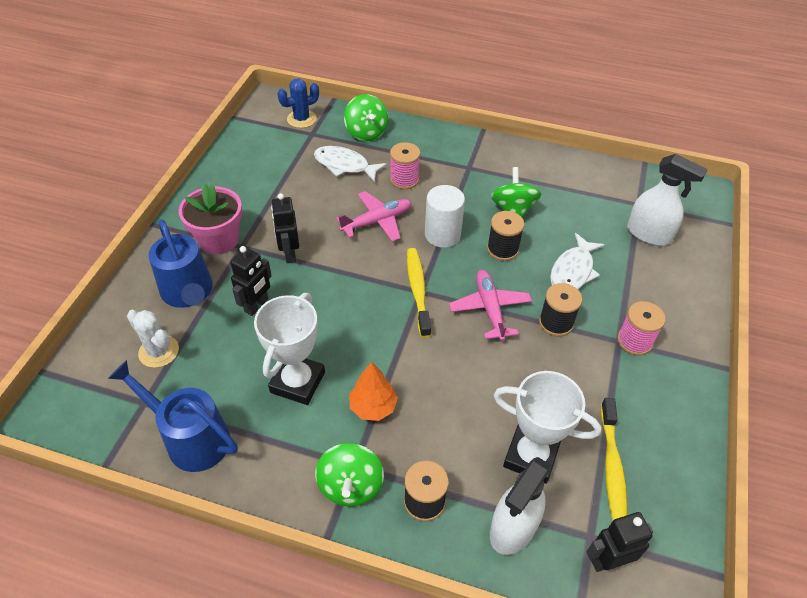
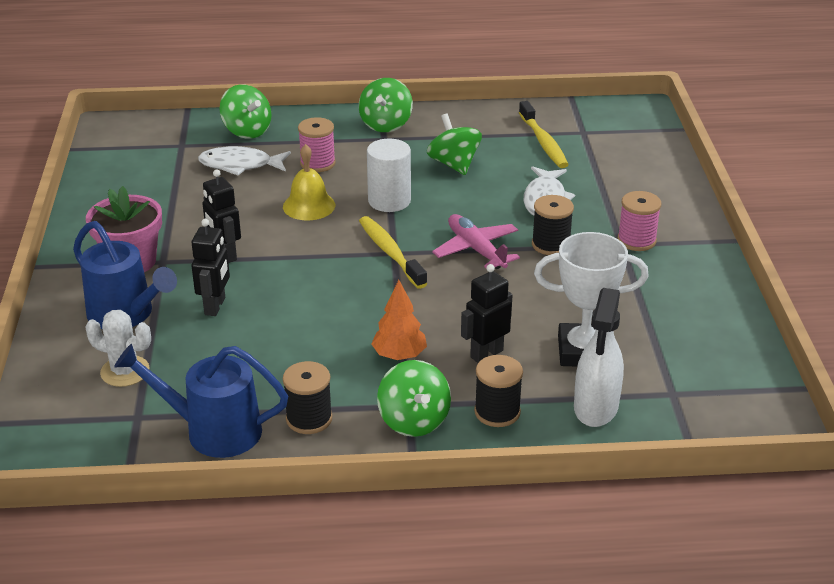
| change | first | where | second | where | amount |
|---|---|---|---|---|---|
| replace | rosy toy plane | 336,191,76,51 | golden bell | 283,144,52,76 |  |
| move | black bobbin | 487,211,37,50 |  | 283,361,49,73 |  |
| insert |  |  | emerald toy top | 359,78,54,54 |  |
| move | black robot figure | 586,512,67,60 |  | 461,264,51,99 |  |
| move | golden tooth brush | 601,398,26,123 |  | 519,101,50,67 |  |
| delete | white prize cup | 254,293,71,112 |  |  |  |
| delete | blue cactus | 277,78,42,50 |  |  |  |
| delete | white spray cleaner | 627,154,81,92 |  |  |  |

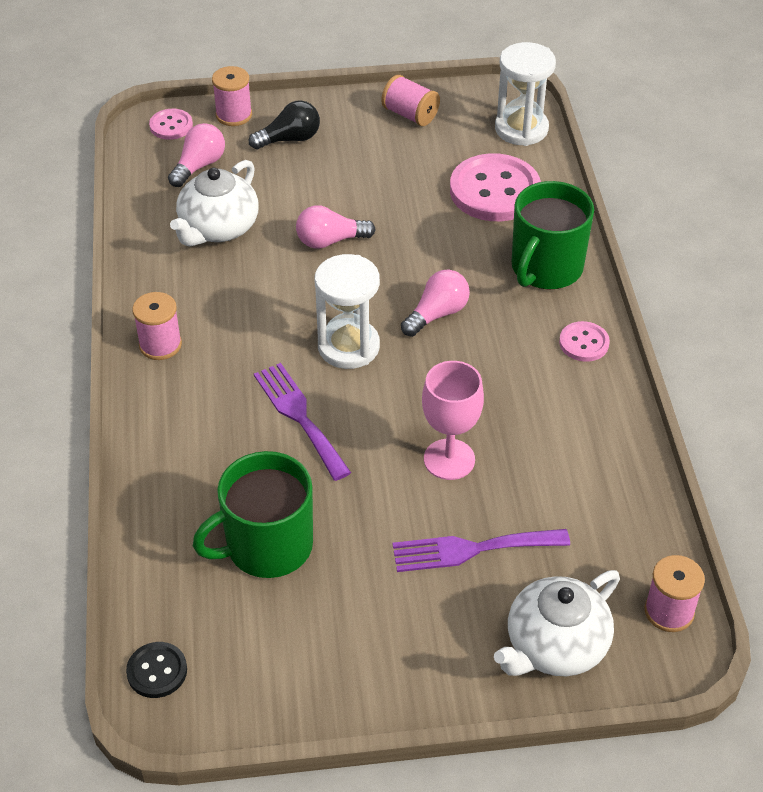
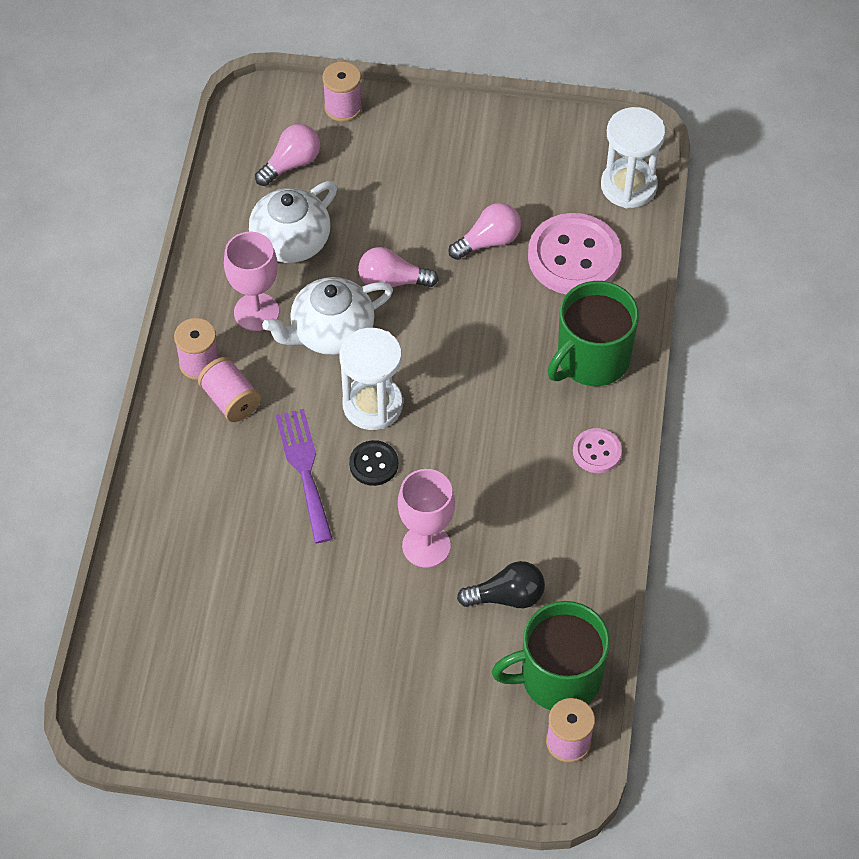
| change | first | where | second | where | amount |
|---|---|---|---|---|---|
| move | rosy bobbin | 381,75,59,51 |  | 198,357,63,65 |  |
| insert |  |  | rosy wine glass | 224,232,55,99 |  |
| move | white tea pot | 494,570,126,106 |  | 262,277,131,78 |  |
| move | black sewing button | 126,642,61,56 |  | 349,440,49,46 |  |
| move | rosy light bulb | 401,270,69,67 |  | 448,203,73,57 |  |
| move | black light bulb | 249,100,71,49 |  | 457,561,88,47 |  |
| move | emerald mug | 193,451,120,127 |  | 492,601,118,109 |  |
| delete | rosy sewing button | 149,109,44,31 |  |  |  |
| delete | royal purple table fork | 392,529,178,43 |  |  |  |

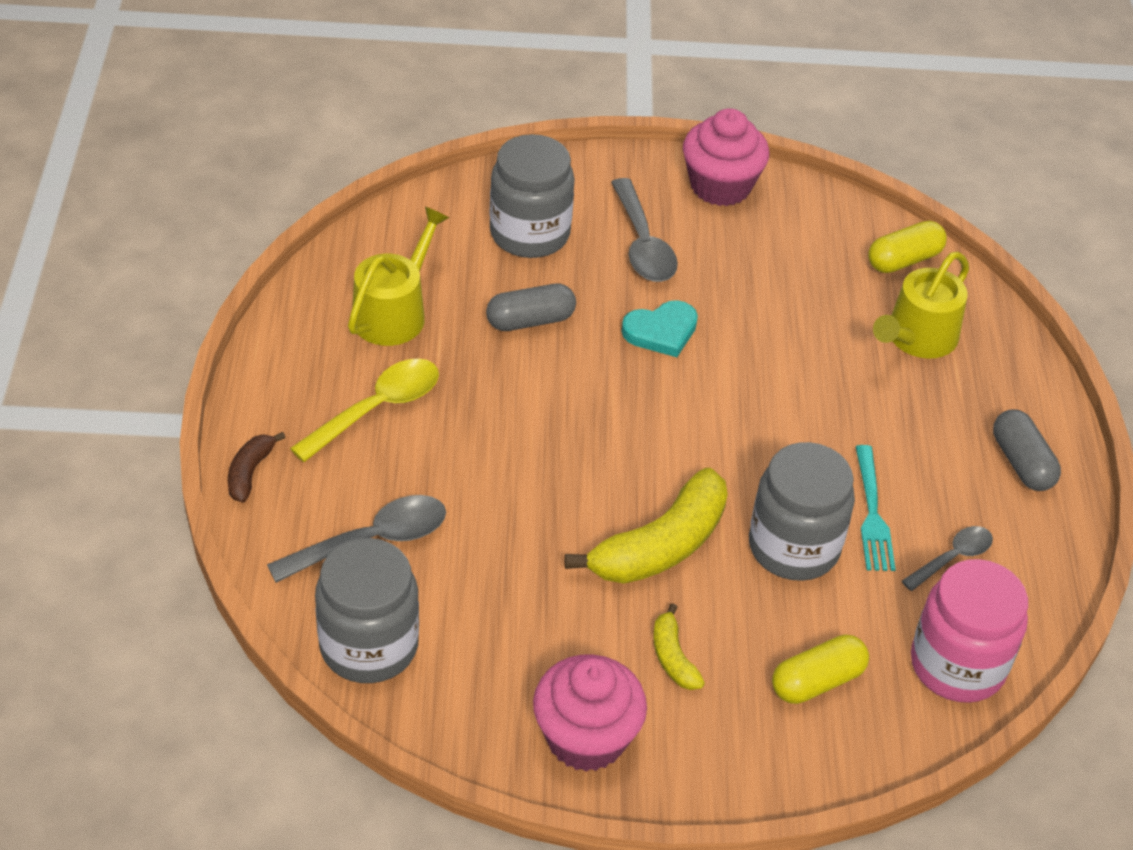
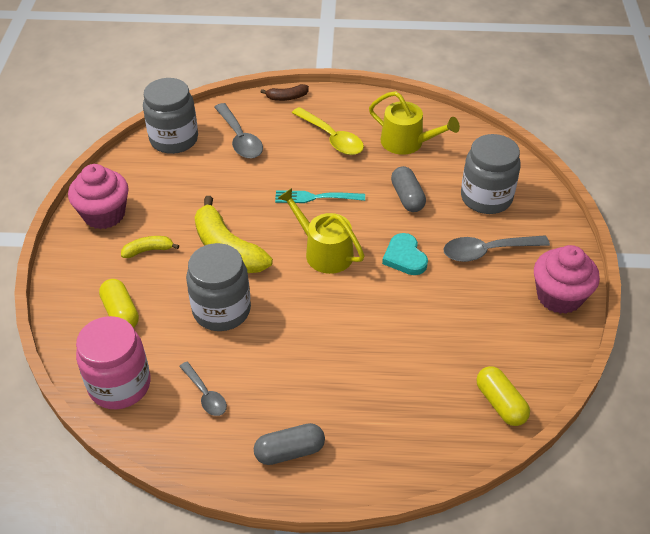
| change | first | where | second | where | amount |
|---|---|---|---|---|---|
| rotate | brown toy banana | 228,432,58,71 |  | 261,84,48,17 | 150 degrees clockwise |
| move | aqua table fork | 856,445,40,126 |  | 275,190,90,13 |  |
| move | golden watering can | 873,251,96,107 |  | 278,188,87,86 |  |

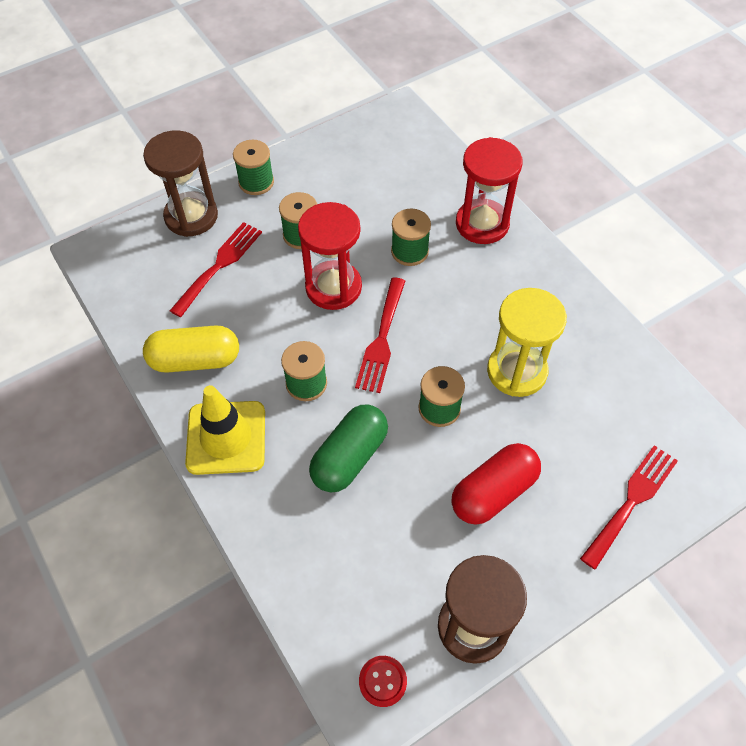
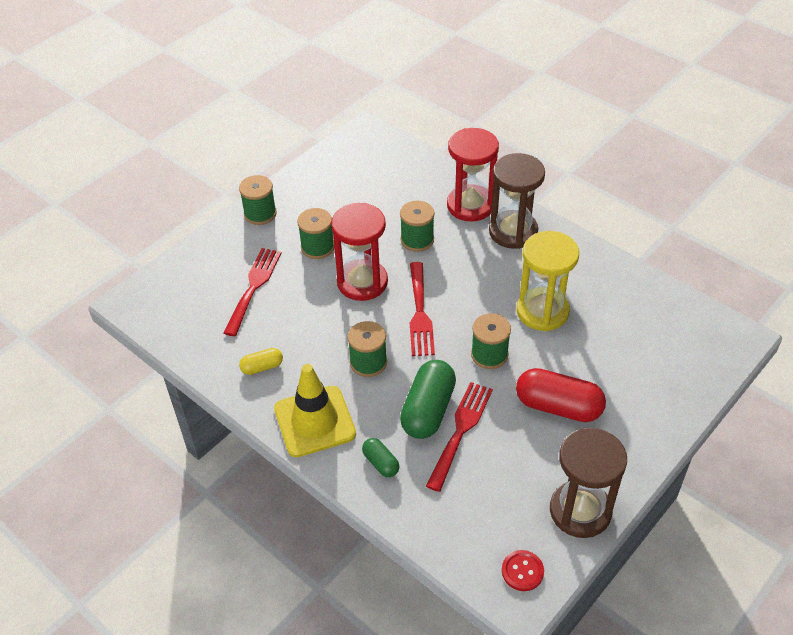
| change | first | where | second | where | amount |
|---|---|---|---|---|---|
| resize | golden pill | 143,325,96,48 |  | 239,348,44,27 | x0.51 |
| insert |  |  | emerald pill | 362,438,37,39 |  |
| move | scarlet table fork | 580,445,98,125 |  | 426,382,67,110 |  |
| move | brown sand timer | 143,130,75,107 |  | 489,153,56,96 |  |
| rotate | scarlet pill | 452,443,89,82 |  | 516,368,90,54 | 75 degrees clockwise |

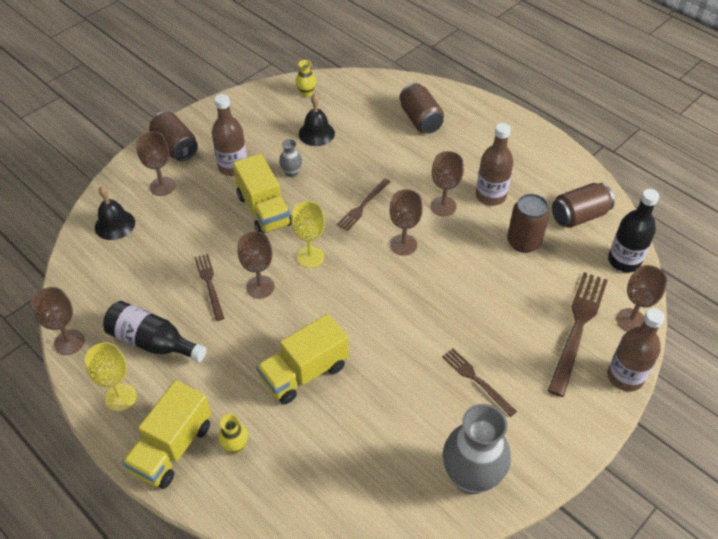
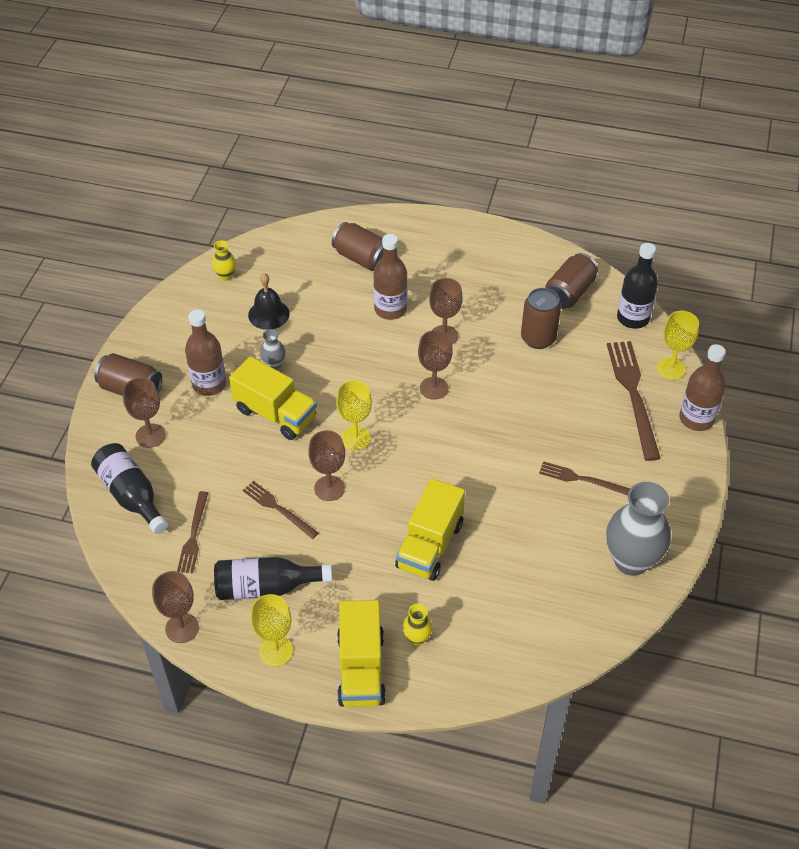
| change | first | where | second | where | amount |
|---|---|---|---|---|---|
| replace | black bell | 95,186,40,54 | black bottle | 91,443,77,91 |  |
| move | brown table fork | 337,179,53,52 |  | 177,491,31,82 |  |
| move | brown bottle | 476,123,37,83 |  | 373,234,34,86 |  |
| recolor | brown wine glass | 616,265,51,67 | golden wine glass | 657,311,42,69 |  |

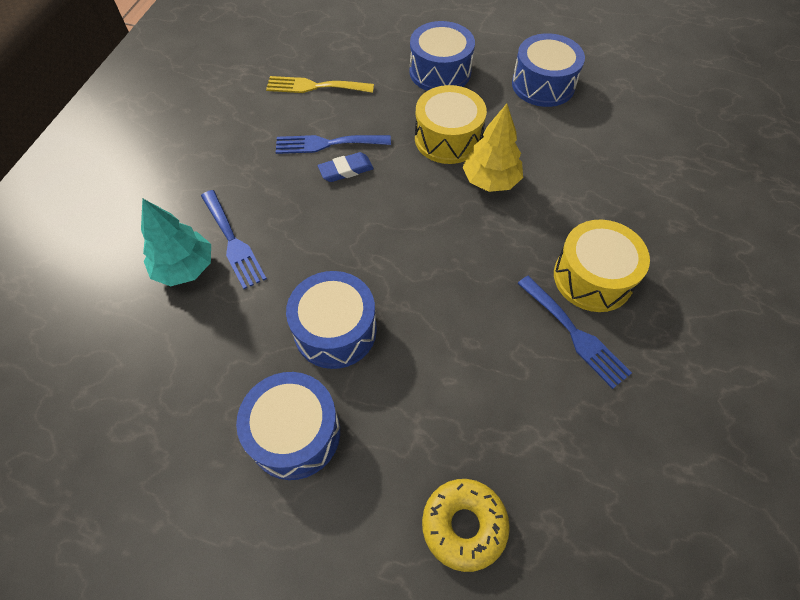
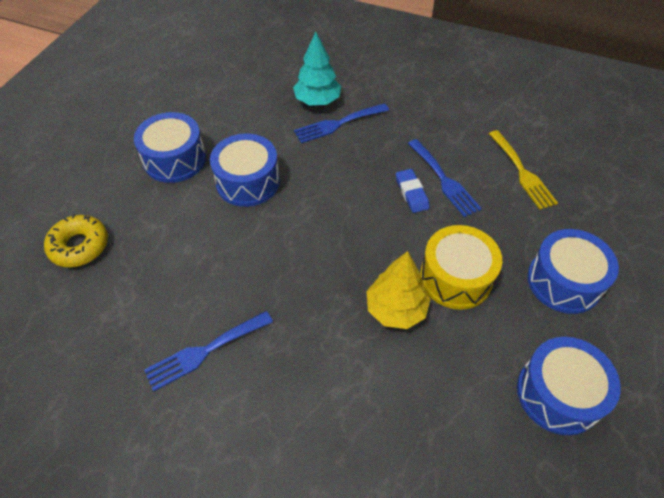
| change | first | where | second | where | amount |
|---|---|---|---|---|---|
| rotate | blue table fork | 276,135,115,19 |  | 408,139,74,78 | 150 degrees clockwise |
| rotate | golden table fork | 266,76,108,17 |  | 489,130,69,80 | 150 degrees clockwise |
| delete | golden snare drum | 554,220,96,92 |  |  |  |

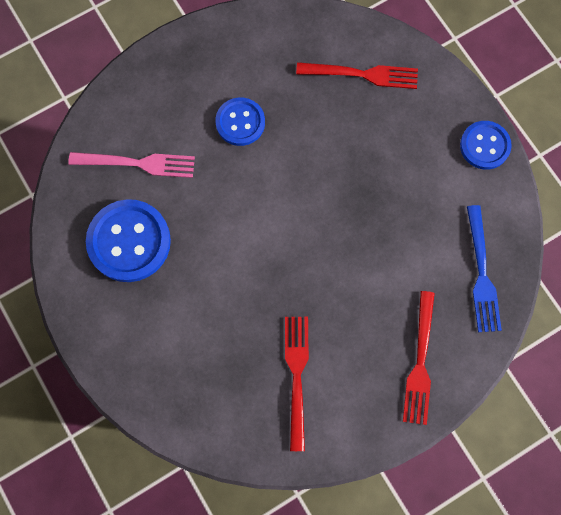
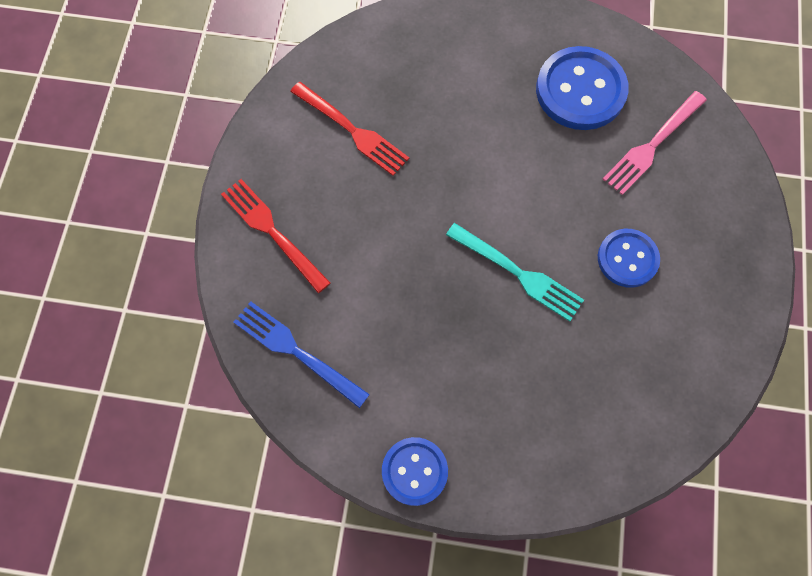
| change | first | where | second | where | amount |
|---|---|---|---|---|---|
| insert |  |  | aqua table fork | 446,223,138,98 |  |
| delete | scarlet table fork | 296,62,122,27 |  |  |  |

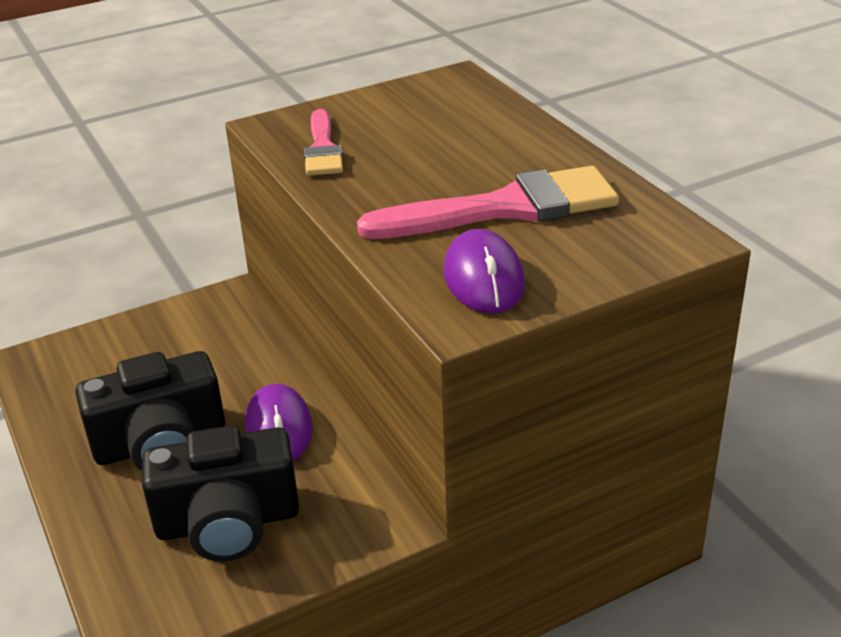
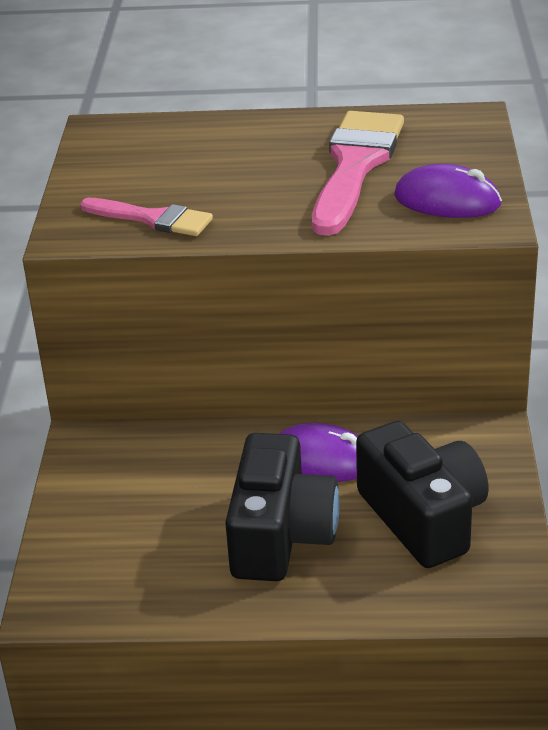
| change | first | where | second | where | amount |
|---|---|---|---|---|---|
| rotate | black camera | 142,425,157,136 |  | 356,421,133,147 | 45 degrees counterclockwise |

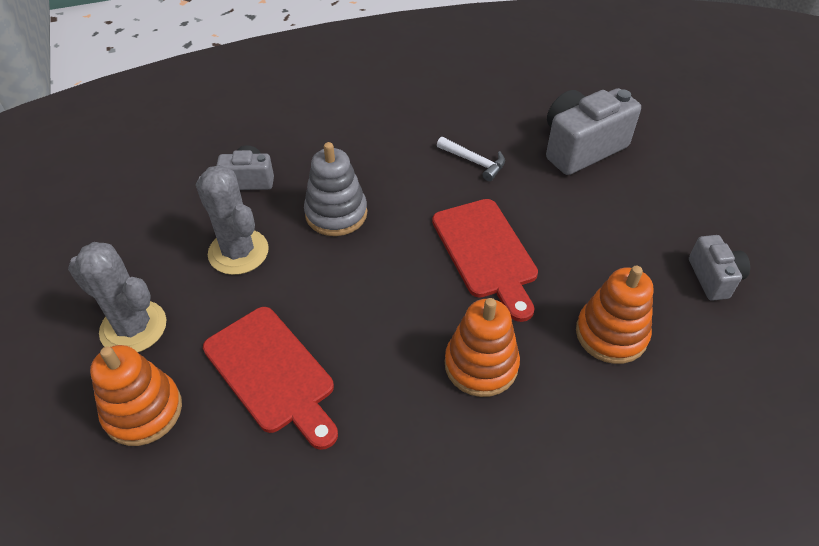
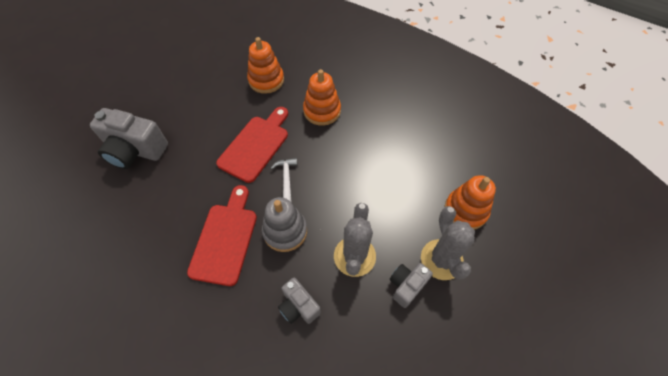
| change | first | where | second | where | amount |
|---|---|---|---|---|---|
| move | scarlet chopping board | 203,307,135,143 |  | 187,185,70,101 |  |
| move | white claw hammer | 437,137,68,44 |  | 271,158,27,45 |  |
| move | gray camera | 689,235,61,66 |  | 390,263,43,45 |  |

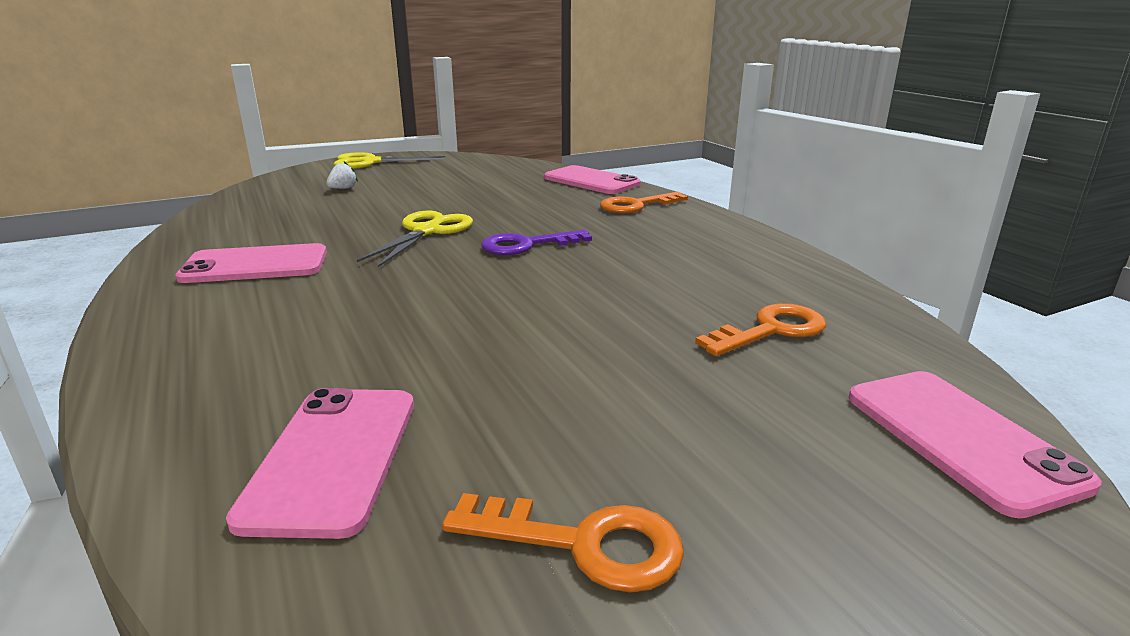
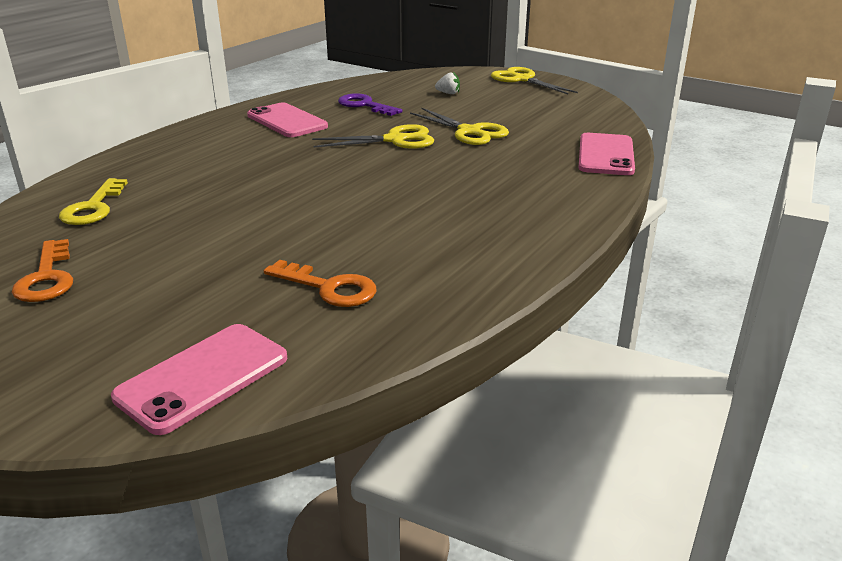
| change | first | where | second | where | amount |
|---|---|---|---|---|---|
| replace | rosy phone | 226,388,188,151 | golden latchkey | 59,178,69,47 |  |
| move | royal purple latchkey | 481,229,111,26 |  | 338,93,64,23 |  |
| insert |  |  | golden shears | 410,108,99,37 |  |
| delete | orange latchkey | 600,192,88,21 |  |  |  |

